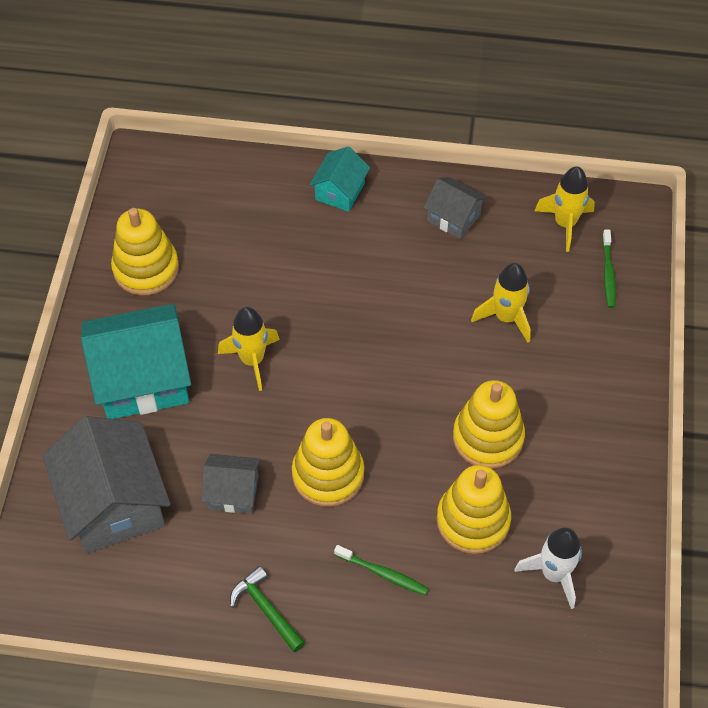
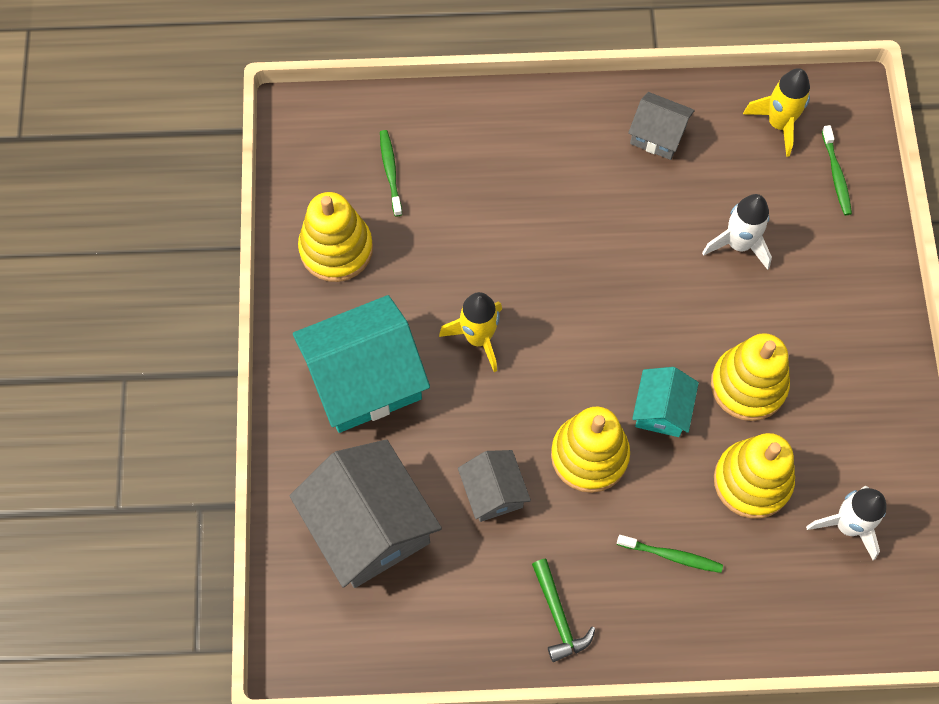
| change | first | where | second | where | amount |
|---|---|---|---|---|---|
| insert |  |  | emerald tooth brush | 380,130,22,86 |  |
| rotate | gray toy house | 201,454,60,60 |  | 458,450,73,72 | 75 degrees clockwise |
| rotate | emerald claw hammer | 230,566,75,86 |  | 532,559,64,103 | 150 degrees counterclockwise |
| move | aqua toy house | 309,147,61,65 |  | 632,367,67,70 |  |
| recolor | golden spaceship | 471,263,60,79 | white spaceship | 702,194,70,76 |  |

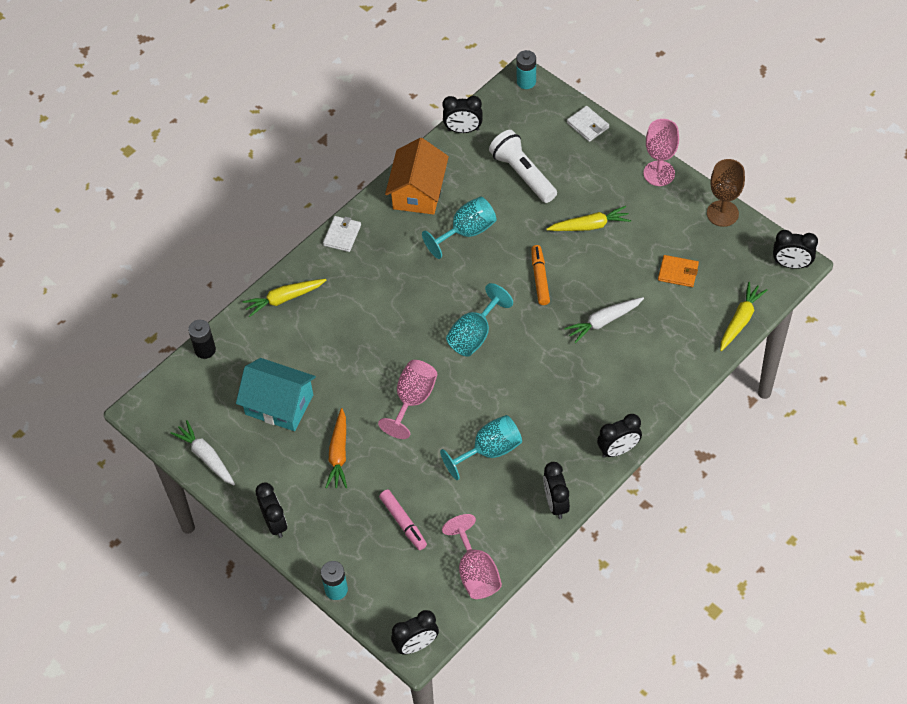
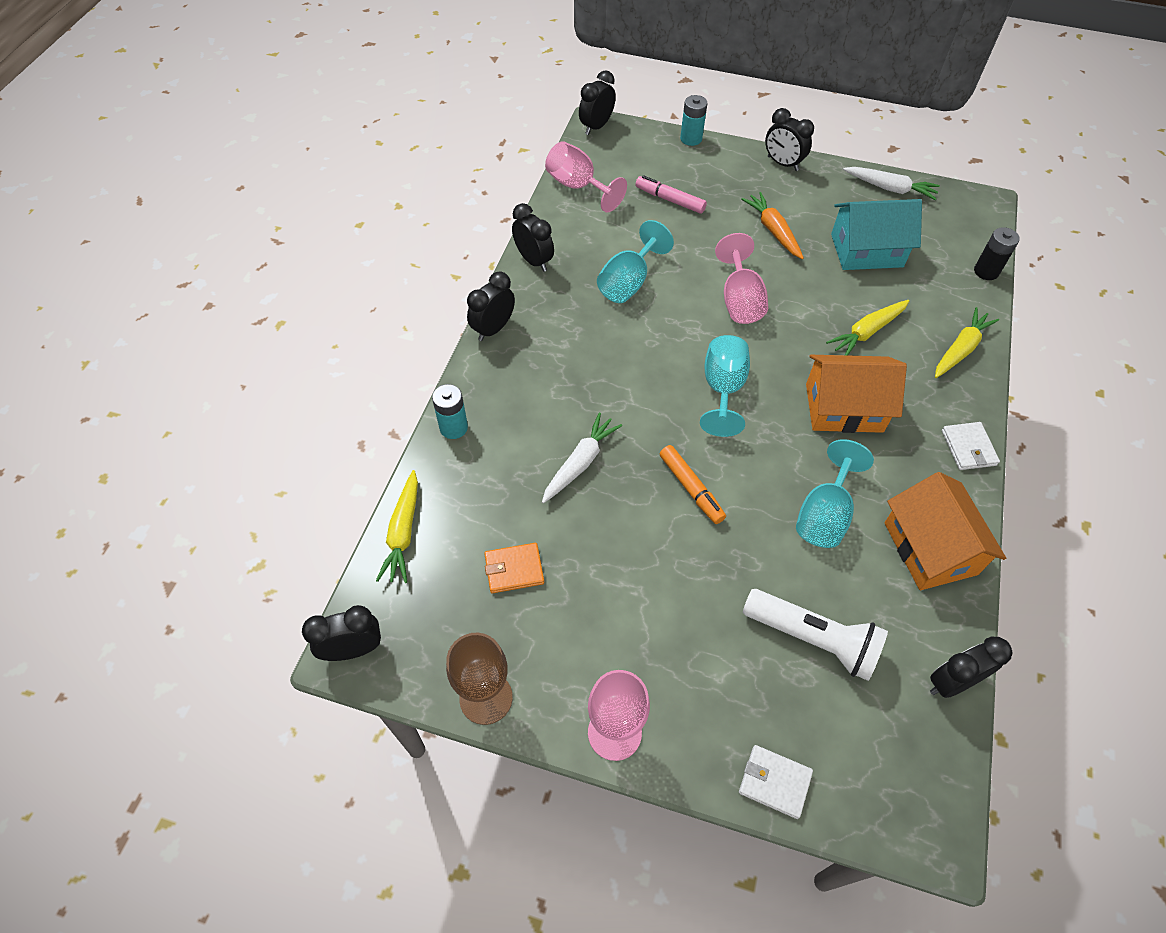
| change | first | where | second | where | amount |
|---|---|---|---|---|---|
| move | aqua power cell | 516,50,20,39 |  | 432,384,36,55 |  |
| insert |  |  | orange toy house | 806,355,101,78 |  |
| move | golden toy carrot | 546,206,85,25 |  | 826,300,83,55 |  |

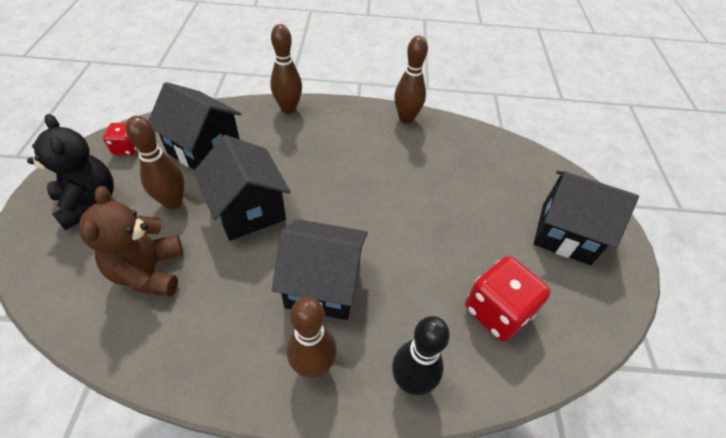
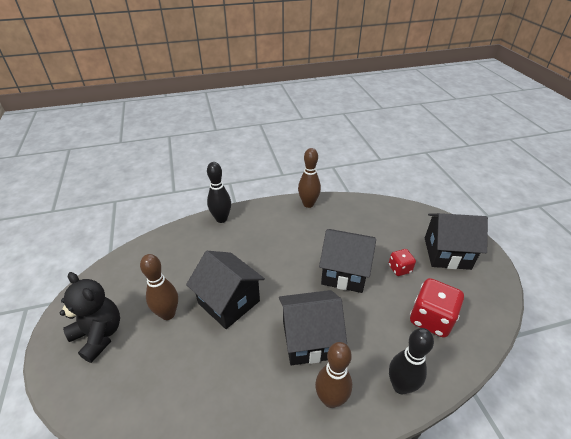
| change | first | where | second | where | amount |
|---|---|---|---|---|---|
| recolor | brown bowling pin | 270,24,32,90 | black bowling pin | 207,162,24,61 |  |
| move | black toy house | 148,82,94,88 |  | 319,229,57,64 |  |
| move | scarlet dice | 103,123,34,32 |  | 389,249,27,27 |  |
| delete | brown teddy | 79,186,104,111 |  |  |  |

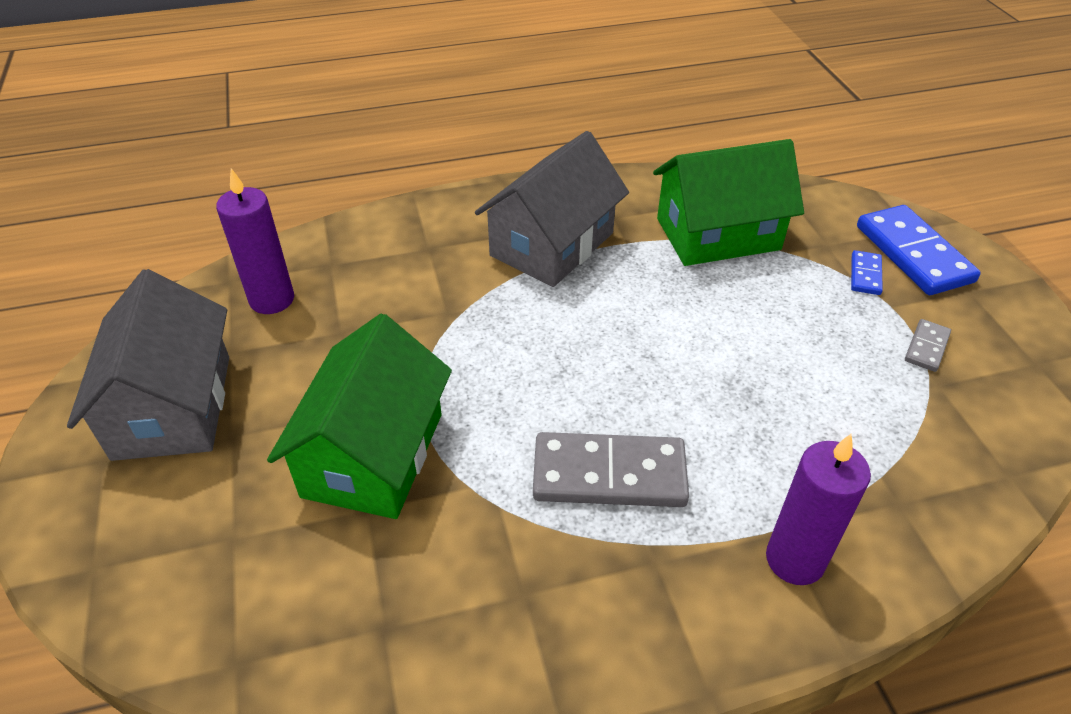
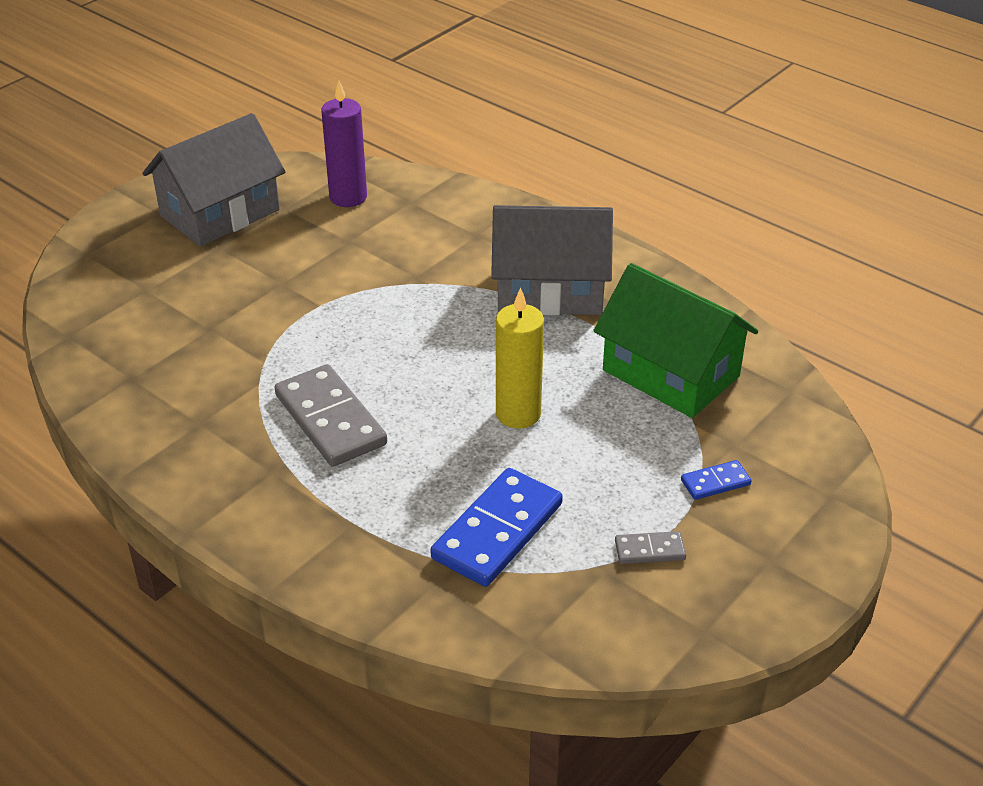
| change | first | where | second | where | amount |
|---|---|---|---|---|---|
| move | blue domino piece | 857,205,124,90 |  | 430,468,133,119 |  |
| insert |  |  | golden pillar candle | 496,288,48,140 |  |
| delete | emerald toy house | 267,314,185,205 |  |  |  |
| delete | royal purple pillar candle | 766,434,105,151 |  |  |  |

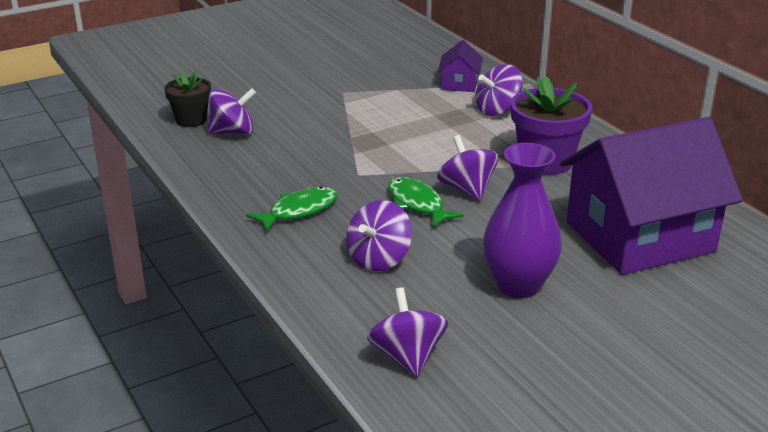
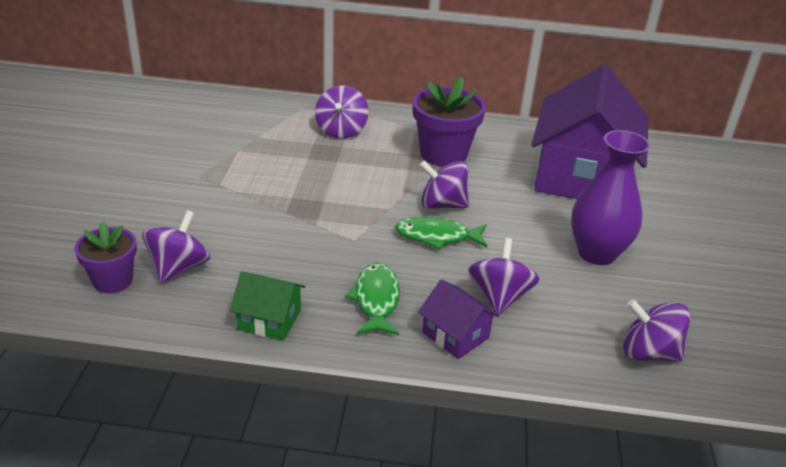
| change | first | where | second | where | amount |
|---|---|---|---|---|---|
| recolor | black flower pot | 164,70,47,57 | royal purple flower pot | 75,221,62,72 |  |
| insert |  |  | emerald toy house | 230,272,75,69 |  |
| move | royal purple toy house | 438,40,45,52 |  | 418,279,81,80 |  |
| rotate | royal purple toy top | 346,200,66,71 |  | 468,238,71,76 | 150 degrees counterclockwise |

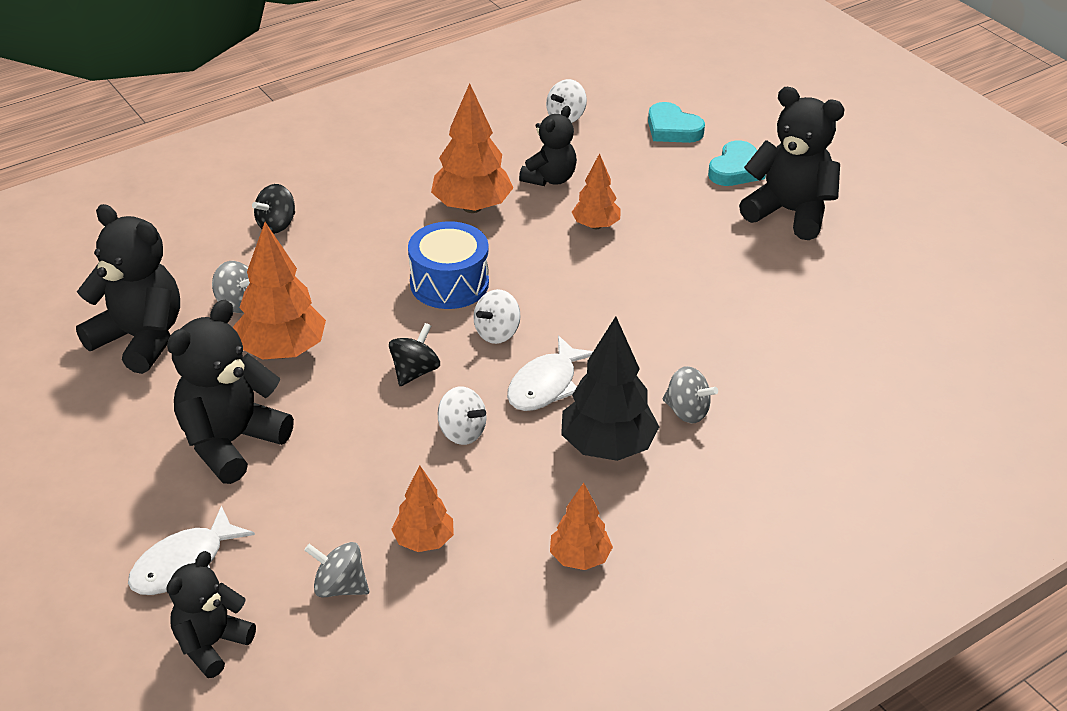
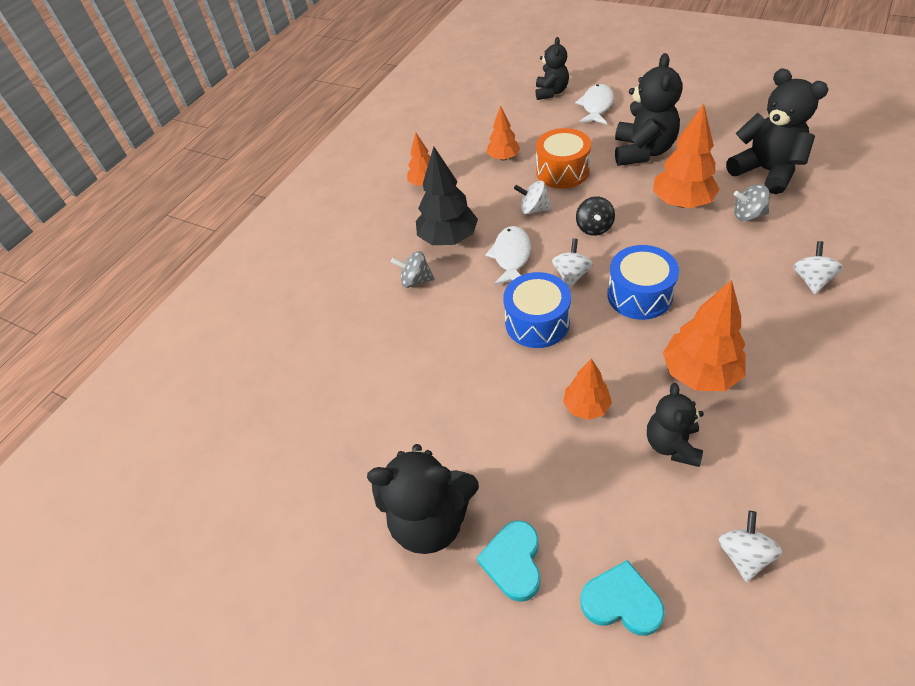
| change | first | where | second | where | amount |
|---|---|---|---|---|---|
| insert |  |  | blue snare drum | 503,272,68,76 |  |
| insert |  |  | orange snare drum | 536,128,55,61 |  |
| rotate | black teddy | 76,204,104,170 |  | 726,69,103,125 | 135 degrees counterclockwise |
| recolor | black toy top | 252,184,43,50 | white toy top | 793,241,50,53 |  |
| delete | gray toy top | 304,542,65,56 |  |  |  |

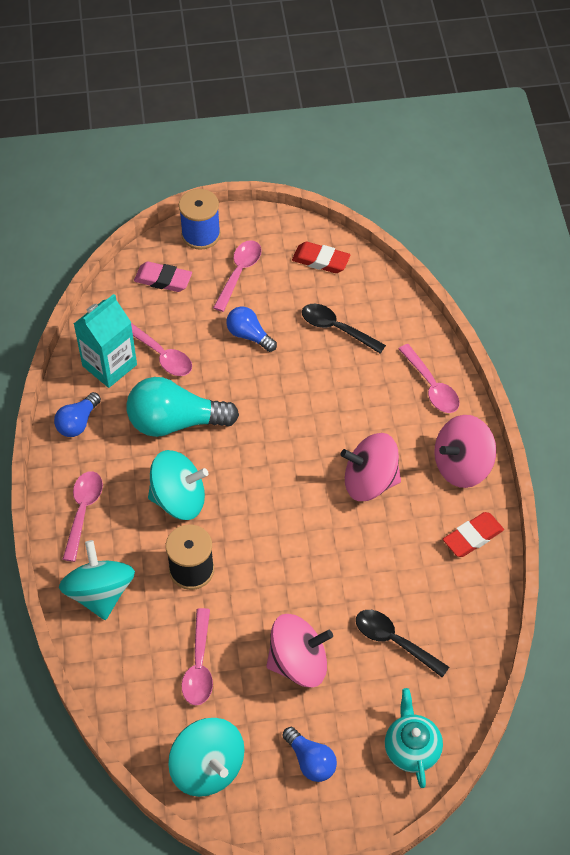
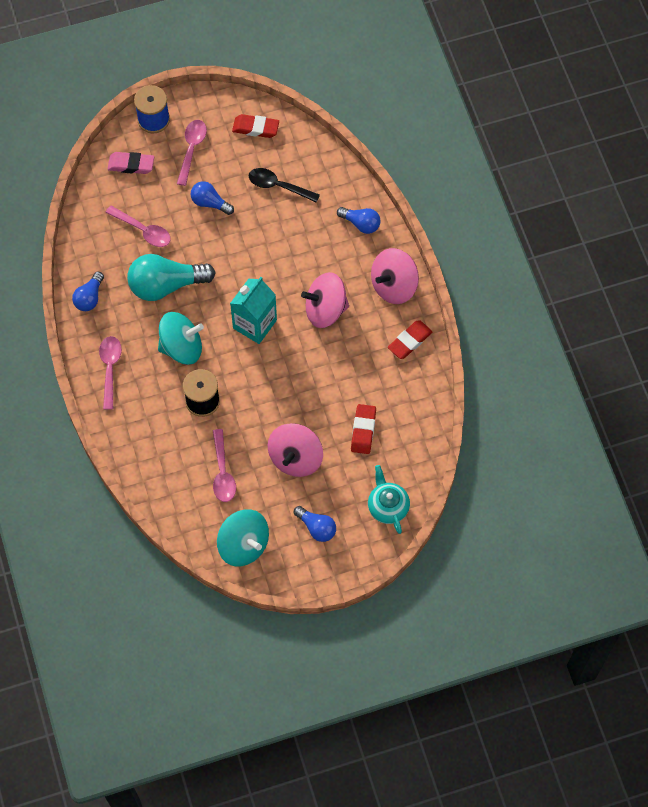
| change | first | where | second | where | amount |
|---|---|---|---|---|---|
| move | aqua carton | 74,294,63,94 |  | 230,277,47,67 |  |
| rotate | rosy toy top | 266,614,67,73 |  | 268,423,55,54 | 135 degrees clockwise |
| replace | rosy teaspoon | 399,344,61,69 | blue light bulb | 337,207,44,27 |  |
| replace | black teaspoon | 356,610,93,68 | scarlet gum eraser | 351,404,25,50 |  |
| delete | aqua toy top | 59,540,76,80 |  |  |  |

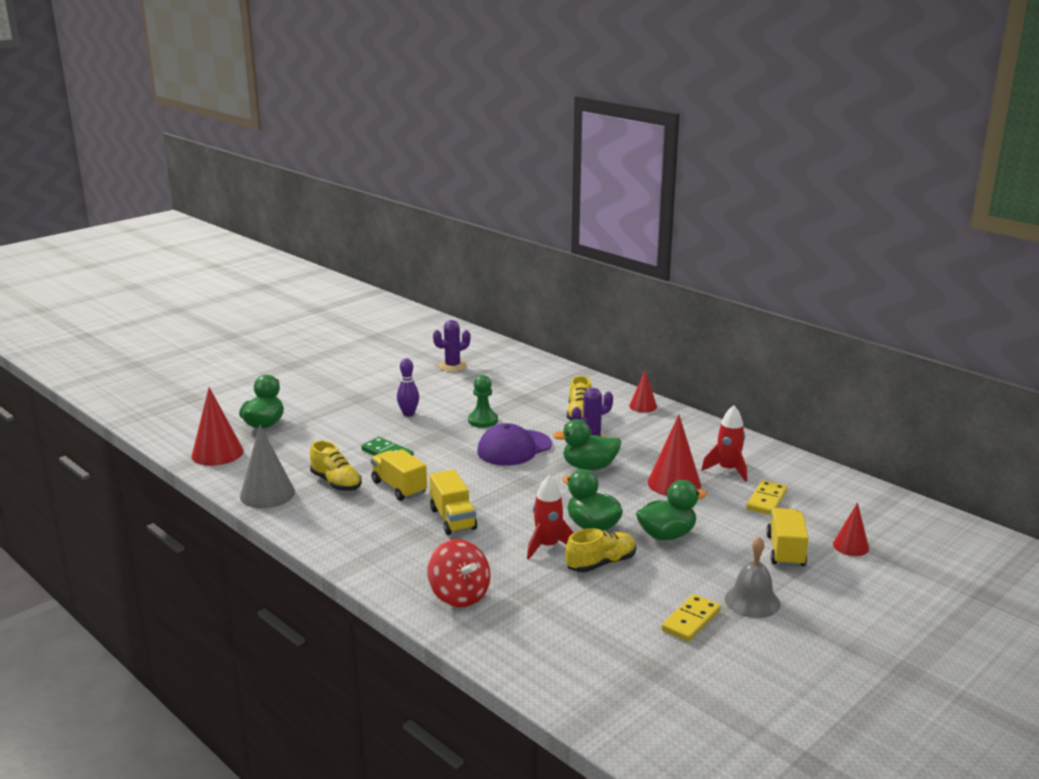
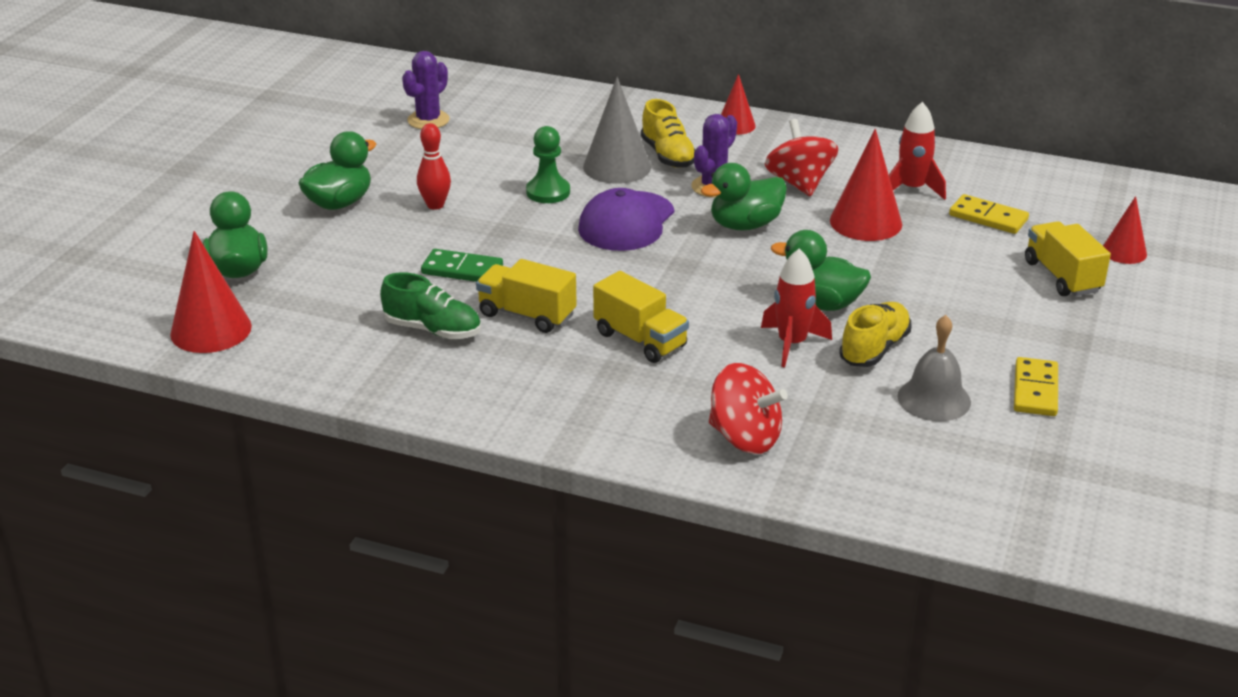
| change | first | where | second | where | amount |
|---|---|---|---|---|---|
| move | emerald duck | 636,480,71,60 |  | 298,131,78,79 |  |
| recolor | golden lace-up shoe | 310,441,52,50 | emerald lace-up shoe | 380,272,101,67 |  |
| recolor | royal purple bowling pin | 397,358,22,58 | scarlet bowling pin | 417,123,34,87 |  |
| move | gray cone | 240,424,55,84 |  | 583,77,68,107 |  |
| insert |  |  | scarlet toy top | 765,119,73,78 |  |
| move | gray bell | 725,537,55,81 |  | 898,315,73,106 |  |
| rotate | golden domino piece | 746,480,41,35 |  | 949,194,80,40 | 60 degrees counterclockwise |

